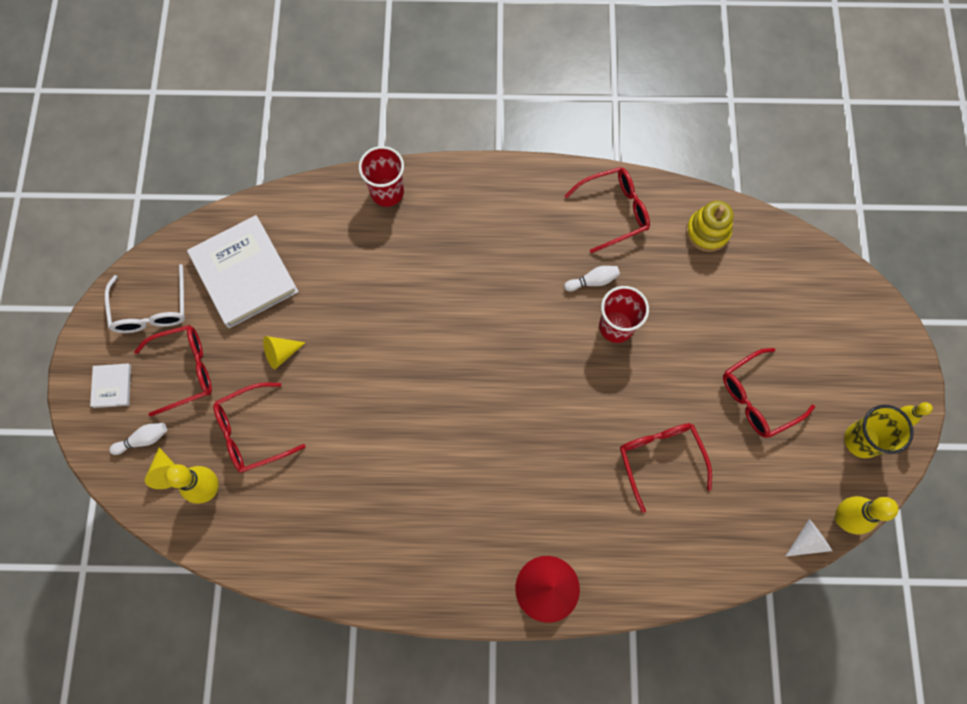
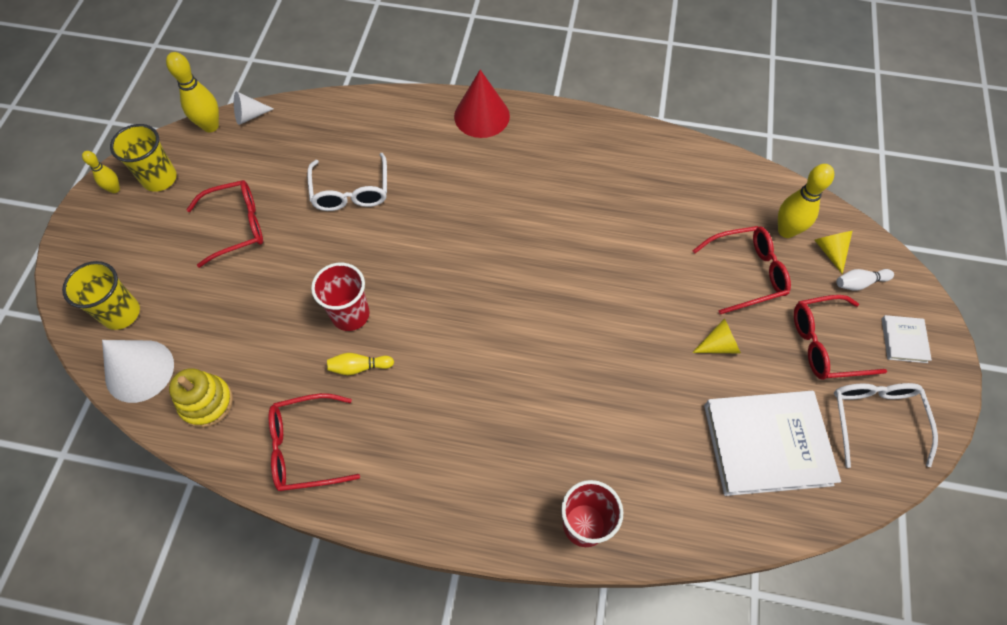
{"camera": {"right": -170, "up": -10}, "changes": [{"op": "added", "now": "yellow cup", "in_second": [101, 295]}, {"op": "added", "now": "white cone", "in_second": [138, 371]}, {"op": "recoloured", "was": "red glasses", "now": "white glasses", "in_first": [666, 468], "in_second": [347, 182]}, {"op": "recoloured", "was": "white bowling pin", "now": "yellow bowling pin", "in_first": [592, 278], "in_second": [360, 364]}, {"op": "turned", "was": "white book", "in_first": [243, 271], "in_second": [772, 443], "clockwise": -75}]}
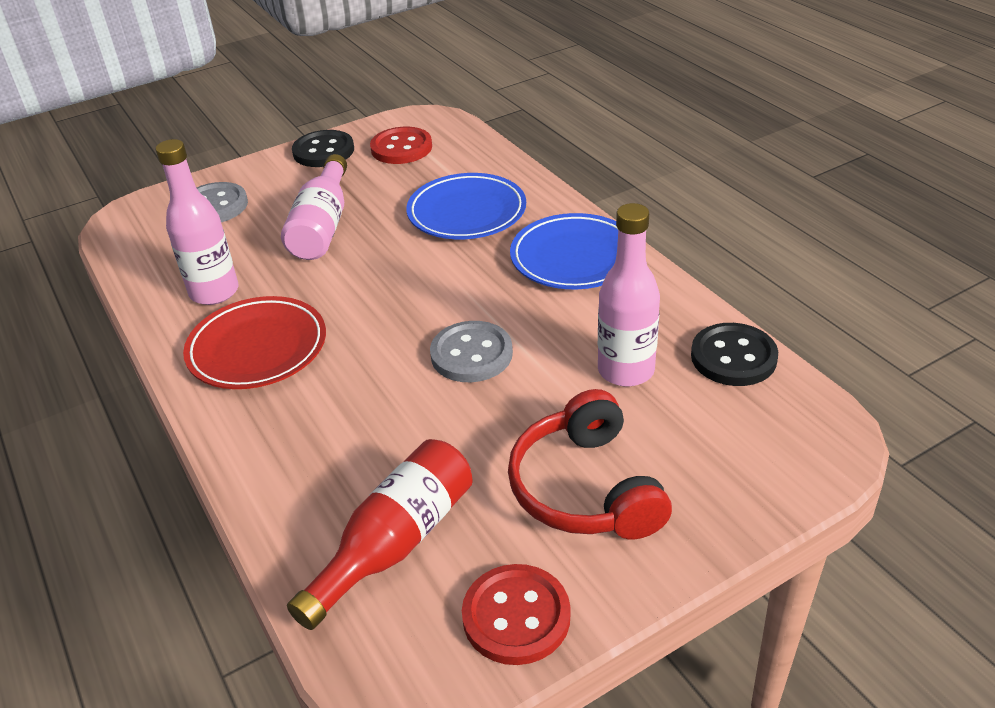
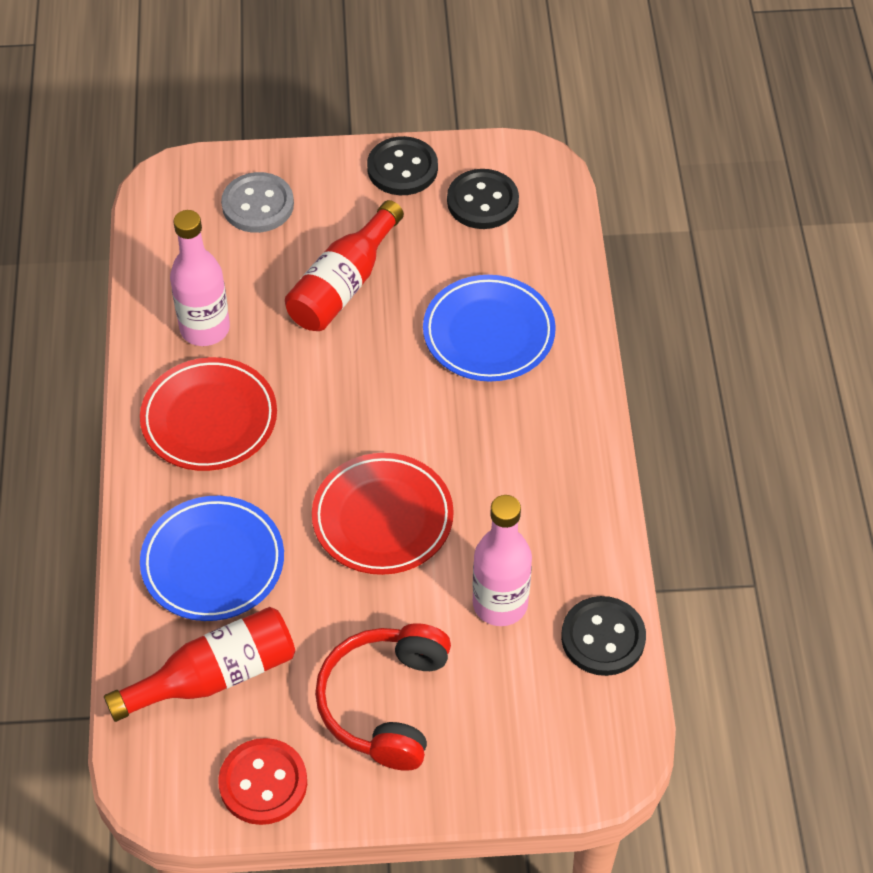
{"camera": {"right": 25, "up": 15}, "changes": [{"op": "moved", "was": "blue plate", "in_first": [564, 251], "in_second": [212, 558]}, {"op": "recoloured", "was": "pink bottle", "now": "red bottle", "in_first": [314, 207], "in_second": [344, 265]}, {"op": "replaced", "was": "grey button", "now": "red plate", "in_first": [471, 351], "in_second": [383, 514]}, {"op": "recoloured", "was": "red button", "now": "black button", "in_first": [401, 145], "in_second": [483, 199]}]}
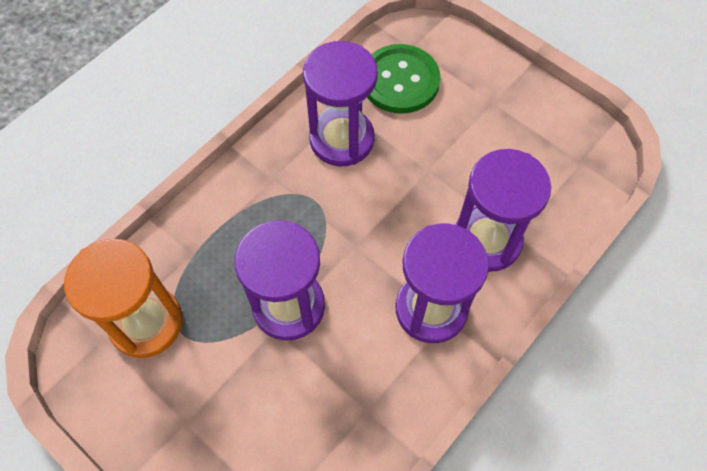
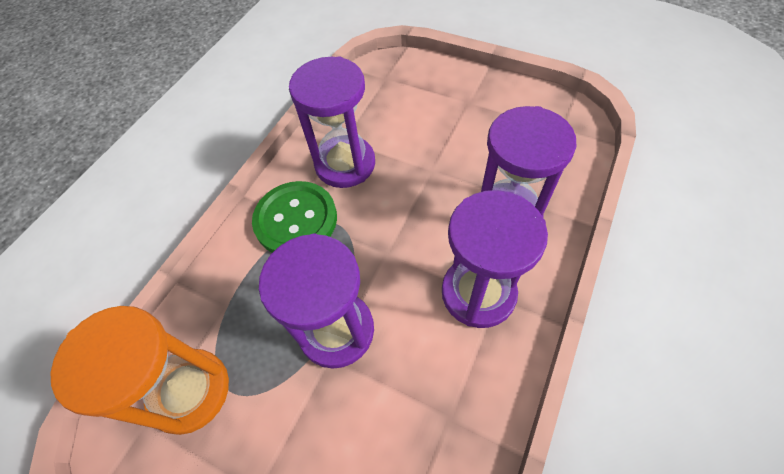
{"camera": {"right": -10, "up": -5}, "changes": [{"op": "moved", "was": "green button", "in_first": [404, 79], "in_second": [294, 217]}]}
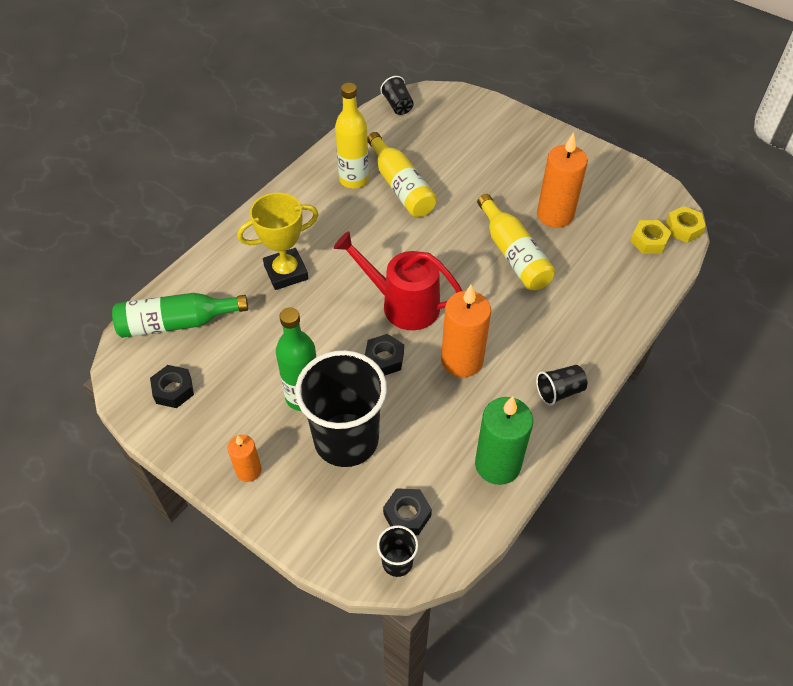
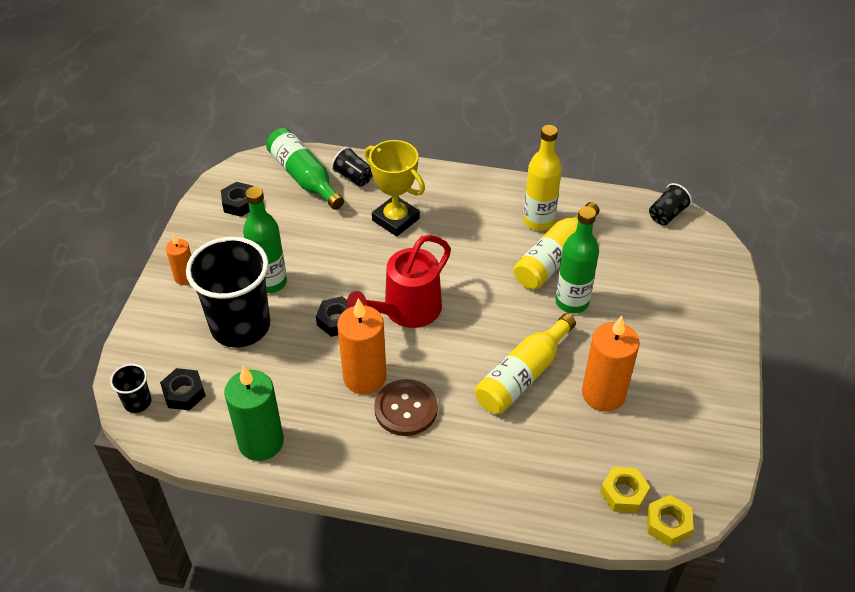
{"camera": {"right": 65, "up": -5}, "changes": [{"op": "moved", "was": "black cup", "in_first": [562, 385], "in_second": [352, 167]}, {"op": "turned", "was": "red watering can", "in_first": [398, 280], "in_second": [399, 281], "clockwise": -135}, {"op": "added", "now": "brown button", "in_second": [406, 407]}, {"op": "added", "now": "green bottle", "in_second": [577, 259]}]}
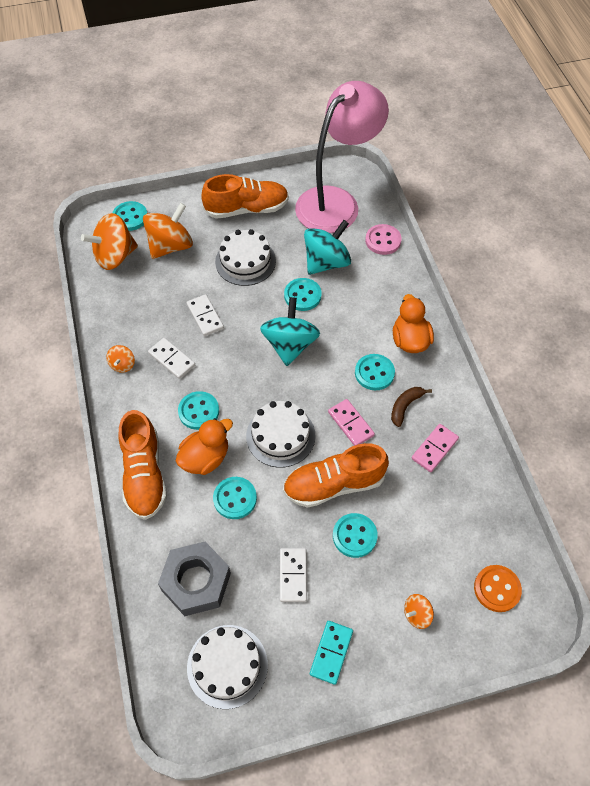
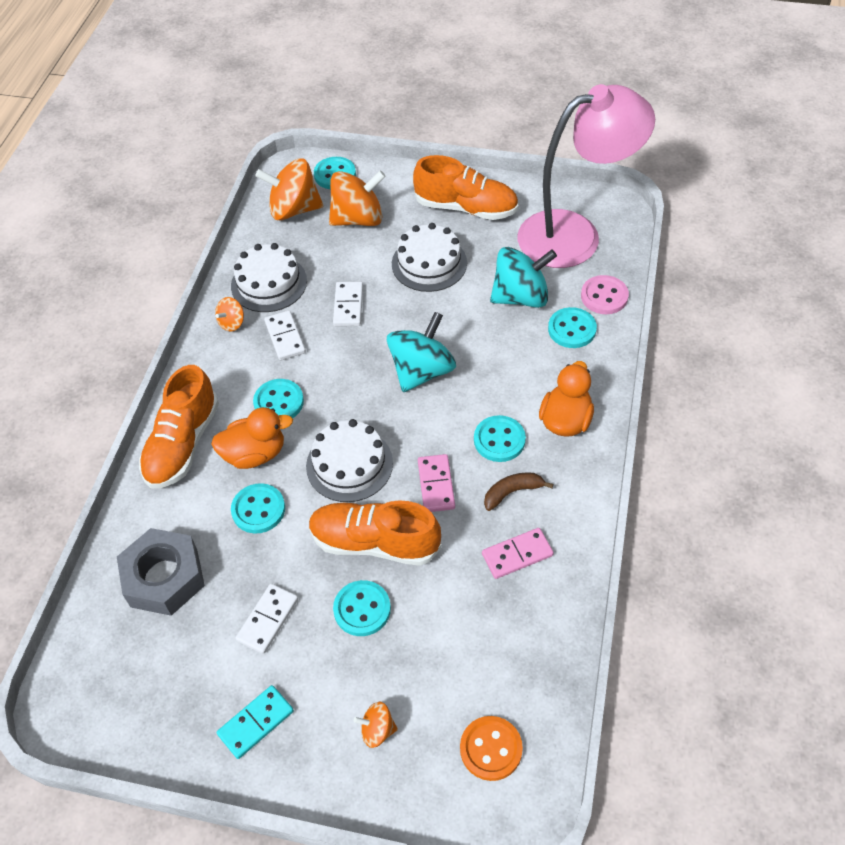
{"camera": {"right": 30, "up": -5}, "changes": [{"op": "moved", "was": "white cake", "in_first": [227, 667], "in_second": [269, 277]}, {"op": "moved", "was": "turquoise button", "in_first": [303, 294], "in_second": [572, 327]}]}
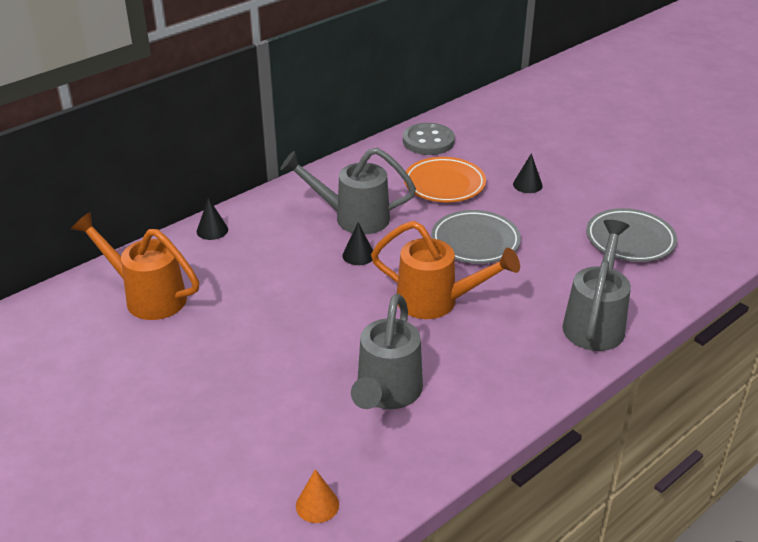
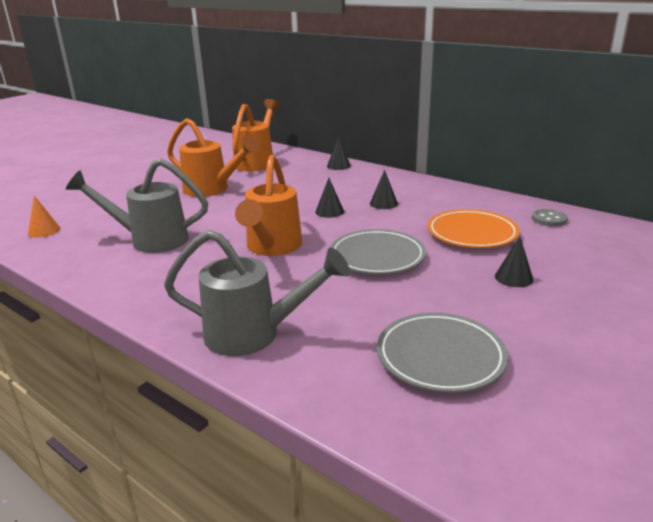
{"camera": {"right": 80, "up": -10}, "changes": [{"op": "added", "now": "orange watering can", "in_second": [213, 157]}, {"op": "replaced", "was": "grey watering can", "now": "black cone", "in_first": [348, 191], "in_second": [384, 189]}, {"op": "resized", "was": "grey button", "in_first": [429, 139], "in_second": [550, 218], "ratio": 0.58}]}
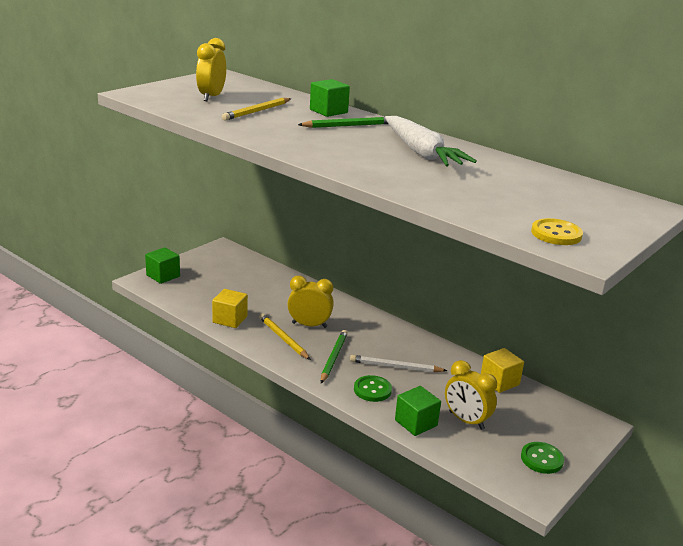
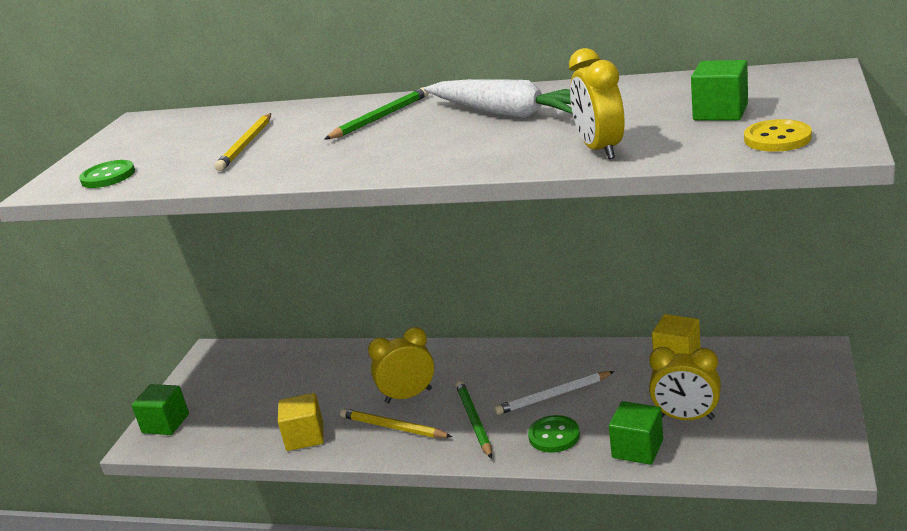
{"camera": {"right": -20, "up": 0}, "changes": [{"op": "moved", "was": "green button", "in_first": [542, 458], "in_second": [107, 174]}, {"op": "moved", "was": "yellow clock", "in_first": [211, 69], "in_second": [597, 103]}, {"op": "moved", "was": "green cube", "in_first": [330, 98], "in_second": [719, 90]}]}
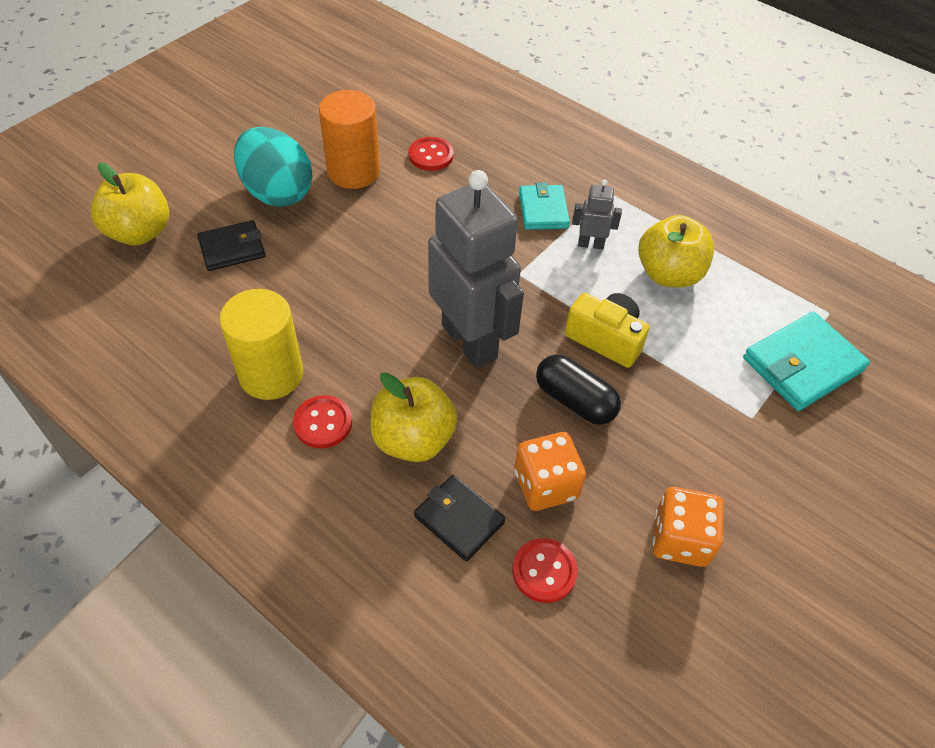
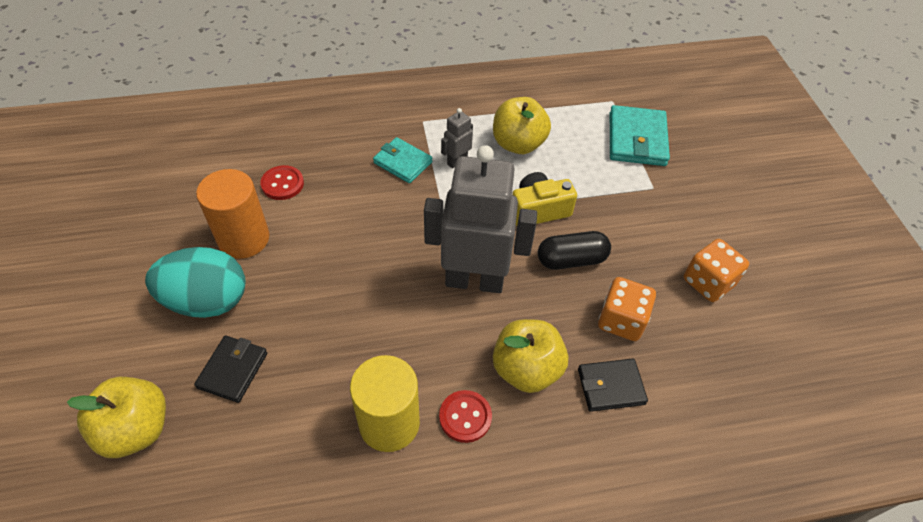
{"camera": {"right": -50, "up": 0}, "changes": [{"op": "removed", "was": "red button", "in_first": [545, 570]}]}
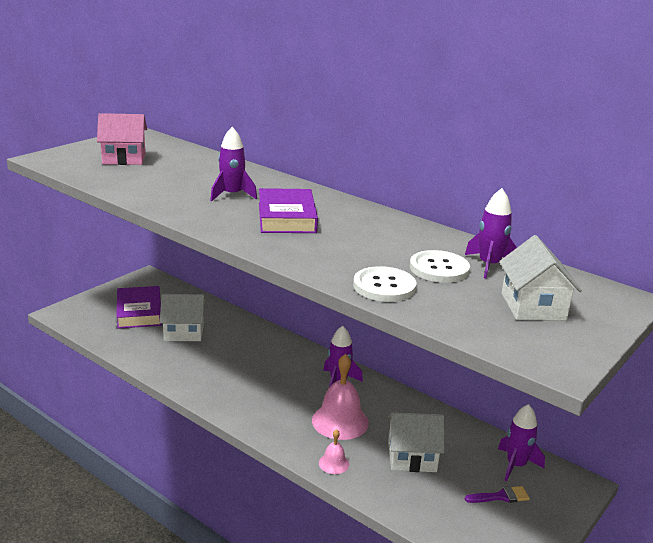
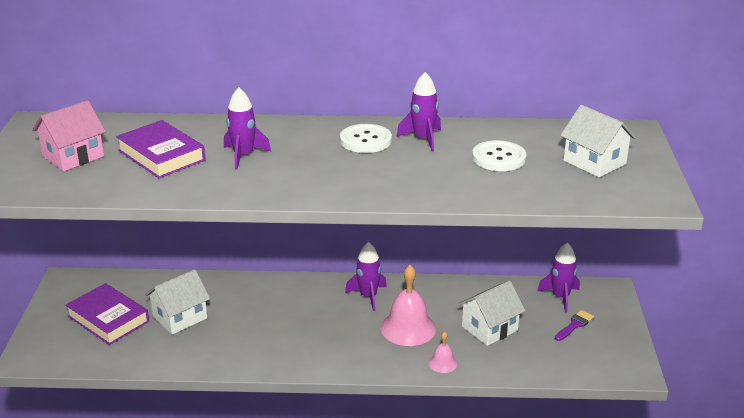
{"camera": {"right": -35, "up": 5}, "changes": [{"op": "moved", "was": "purple book", "in_first": [288, 210], "in_second": [160, 149]}, {"op": "moved", "was": "white button", "in_first": [384, 284], "in_second": [366, 138]}, {"op": "moved", "was": "purple rocket", "in_first": [491, 233], "in_second": [418, 112]}]}
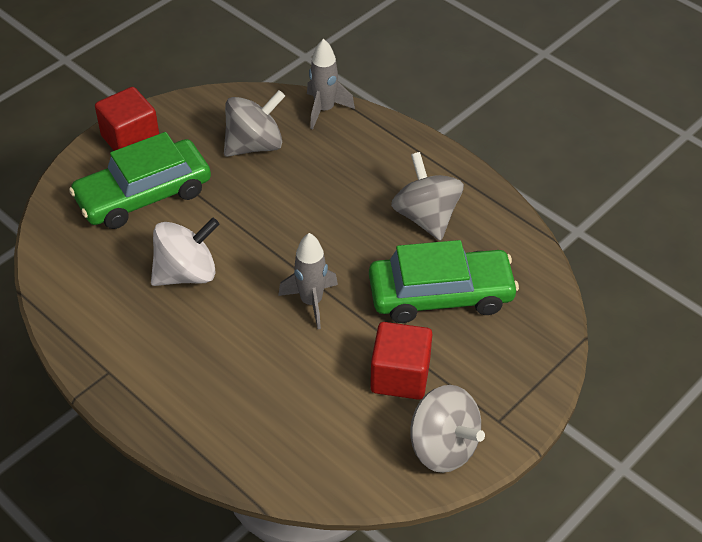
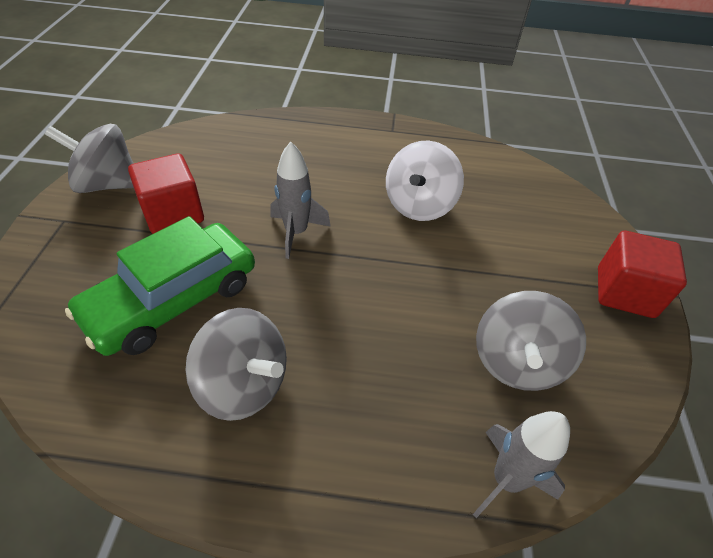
{"camera": {"right": 140, "up": 0}, "changes": [{"op": "removed", "was": "green car", "in_first": [140, 180]}]}
